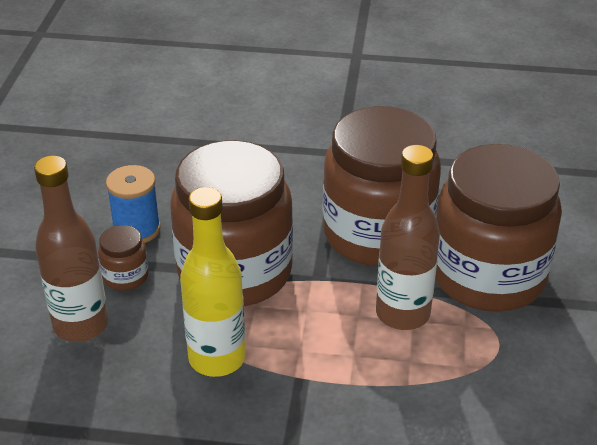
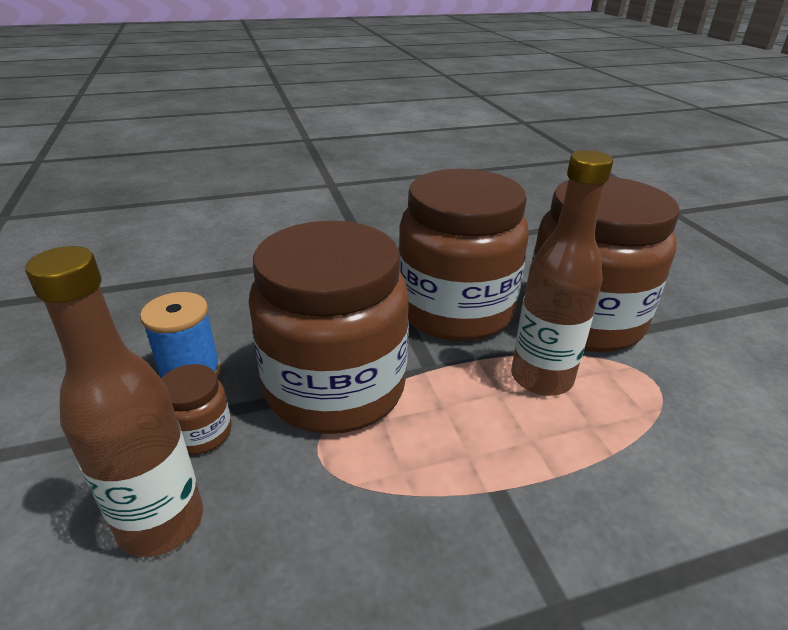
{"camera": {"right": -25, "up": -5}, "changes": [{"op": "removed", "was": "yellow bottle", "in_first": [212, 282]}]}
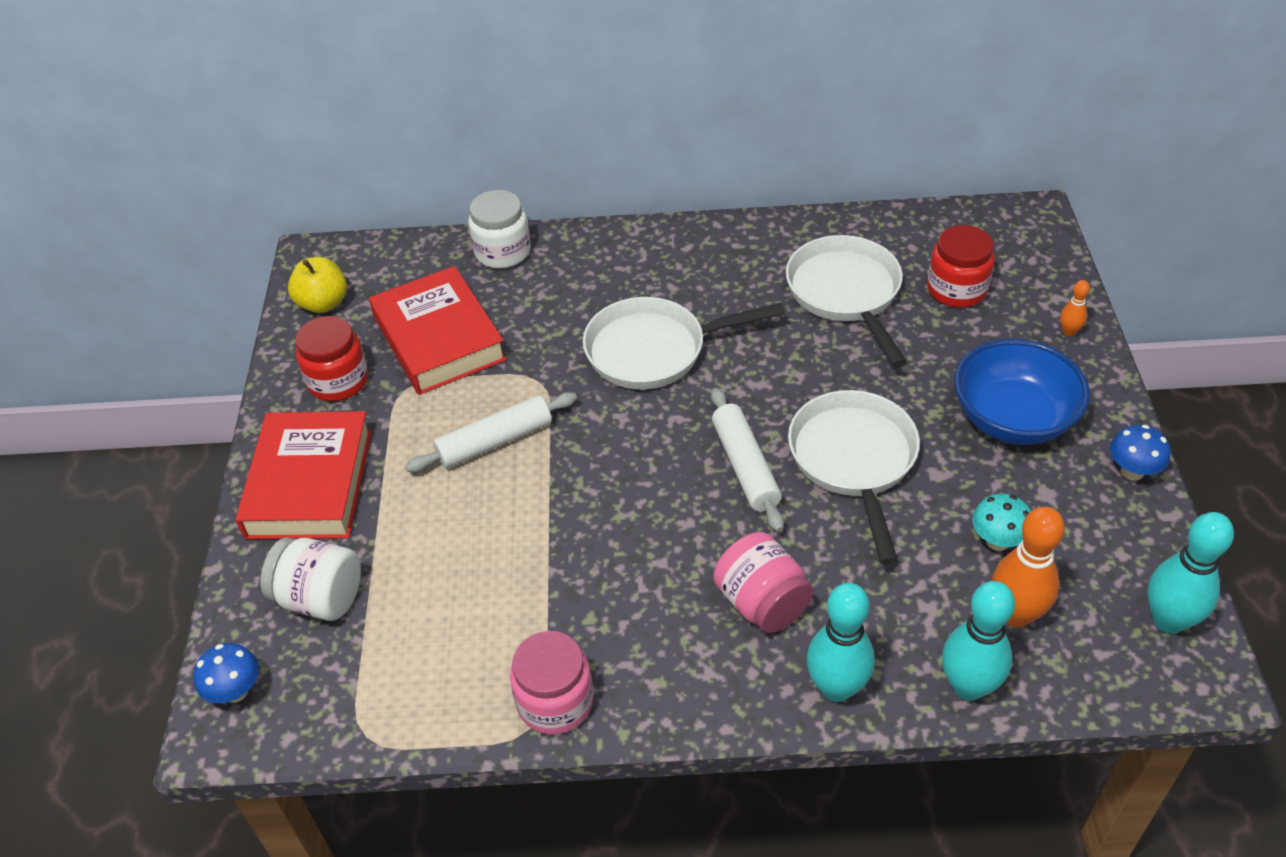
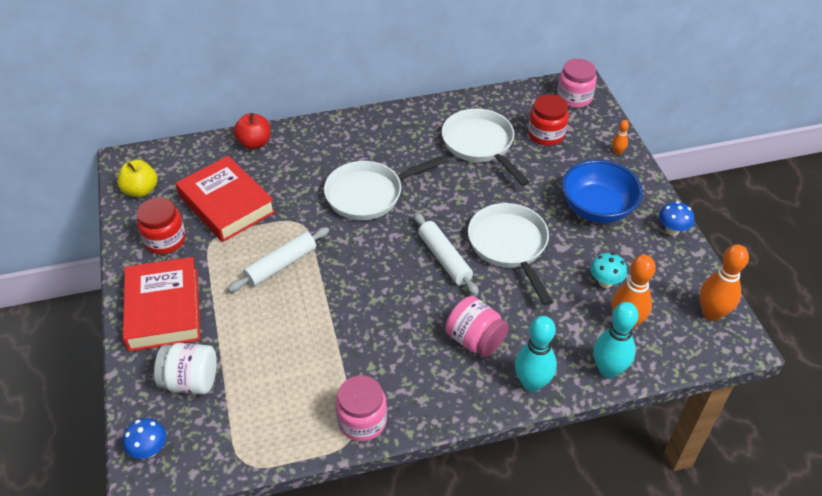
{"camera": {"right": -15, "up": 0}, "changes": [{"op": "replaced", "was": "white jar", "now": "red apple", "in_first": [499, 229], "in_second": [252, 131]}, {"op": "added", "now": "pink jar", "in_second": [577, 83]}, {"op": "recoloured", "was": "turquoise bowling pin", "now": "orange bowling pin", "in_first": [1191, 573], "in_second": [724, 282]}]}
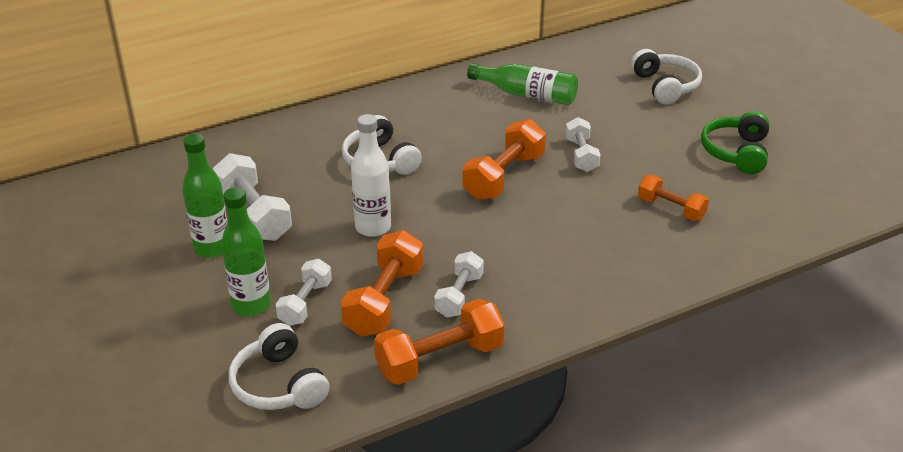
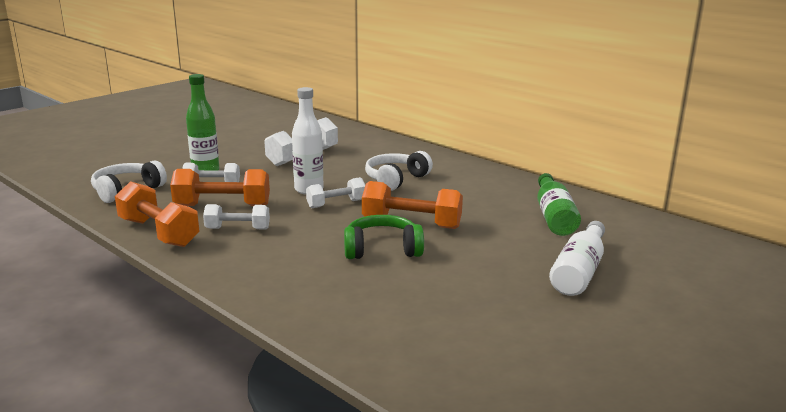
{"camera": {"right": 70, "up": -15}, "changes": [{"op": "moved", "was": "white dumbbell", "in_first": [582, 144], "in_second": [335, 192]}, {"op": "moved", "was": "green headphones", "in_first": [735, 142], "in_second": [384, 237]}, {"op": "added", "now": "white bottle", "in_second": [577, 258]}, {"op": "removed", "was": "green bottle", "in_first": [205, 196]}, {"op": "removed", "was": "white headphones", "in_first": [666, 76]}, {"op": "removed", "was": "orange dumbbell", "in_first": [673, 198]}]}
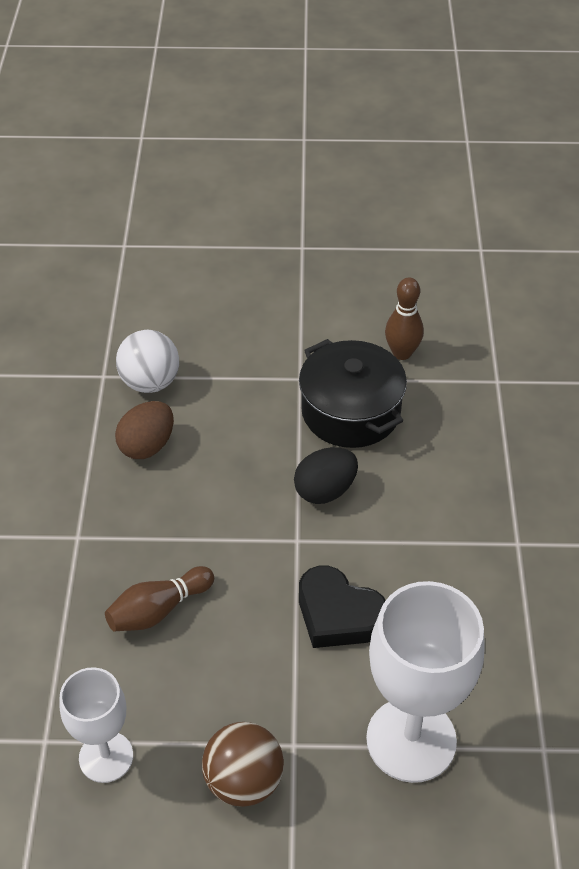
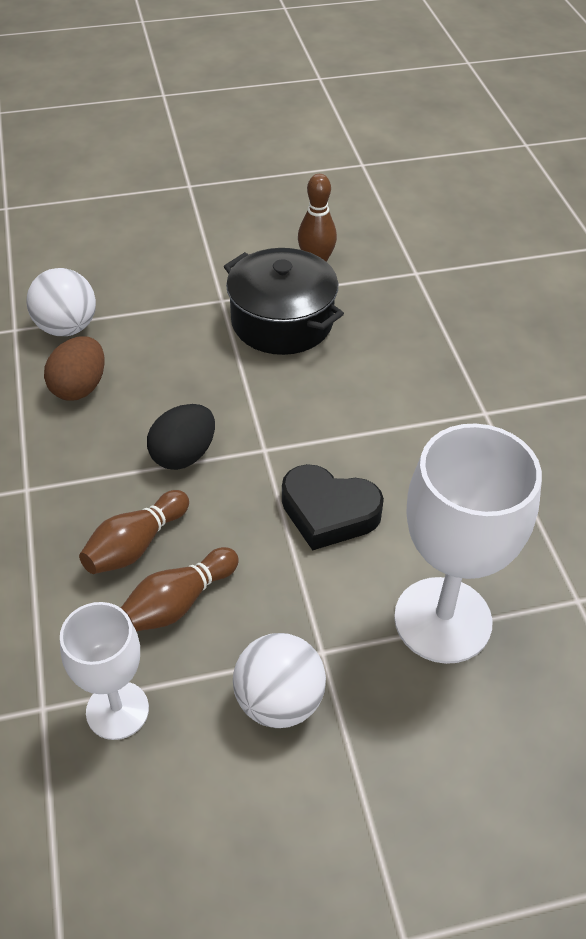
{"camera": {"right": -15, "up": 0}, "changes": [{"op": "added", "now": "brown bowling pin", "in_second": [180, 589]}, {"op": "moved", "was": "black egg", "in_first": [326, 475], "in_second": [181, 437]}, {"op": "recoloured", "was": "brown ball", "now": "white ball", "in_first": [243, 764], "in_second": [279, 680]}]}
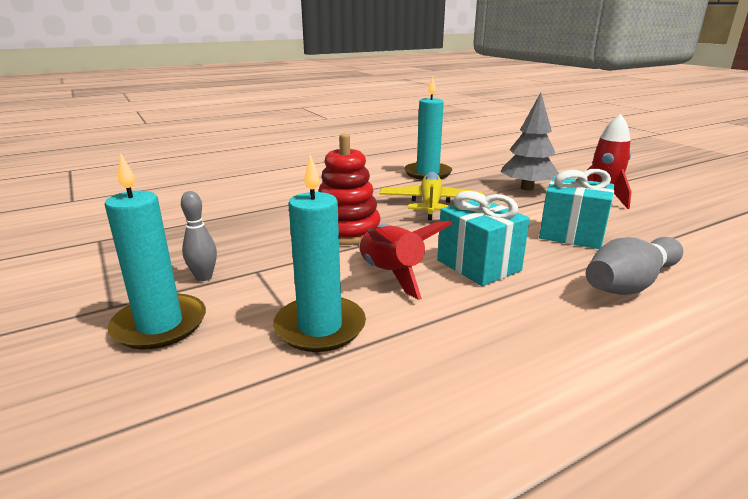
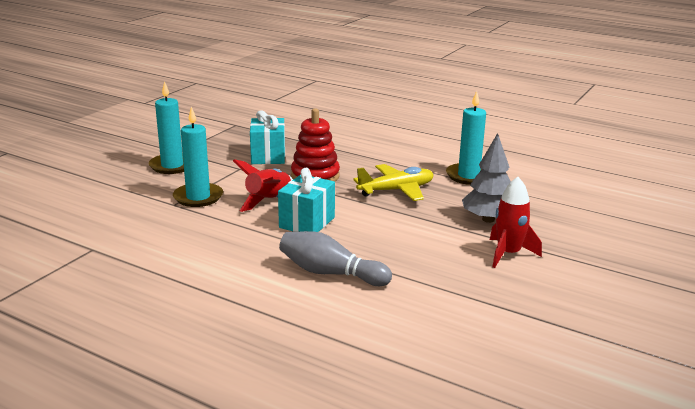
{"camera": {"right": 60, "up": 0}, "changes": [{"op": "moved", "was": "turquoise gift", "in_first": [576, 209], "in_second": [267, 137]}, {"op": "removed", "was": "grey bowling pin", "in_first": [199, 236]}]}
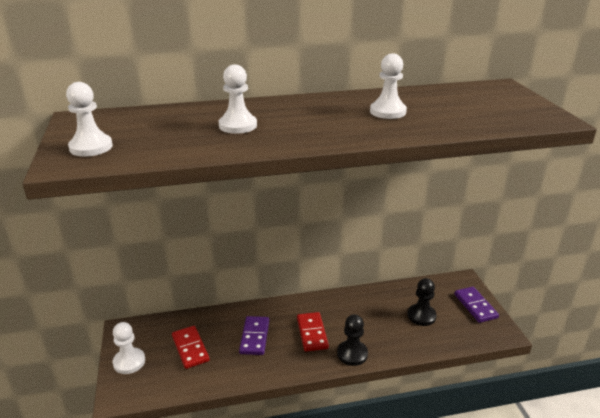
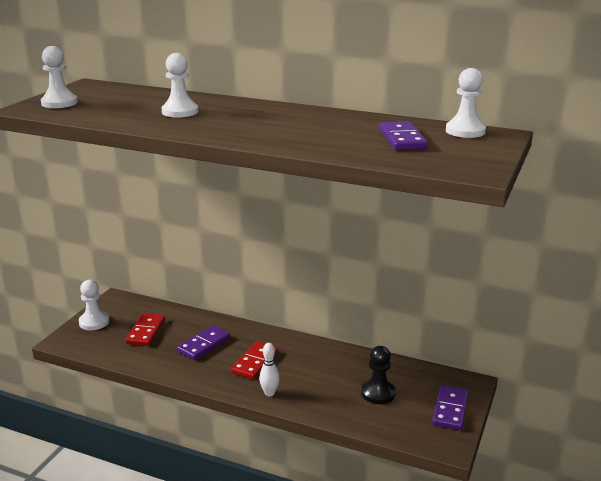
{"camera": {"right": 35, "up": -5}, "changes": [{"op": "replaced", "was": "black pawn", "now": "white bowling pin", "in_first": [352, 340], "in_second": [269, 369]}, {"op": "added", "now": "purple domino", "in_second": [404, 135]}, {"op": "moved", "was": "white pawn", "in_first": [388, 86], "in_second": [466, 103]}]}
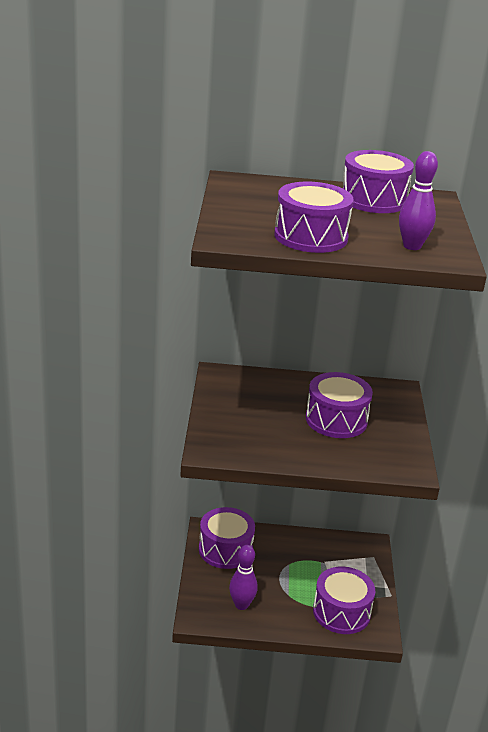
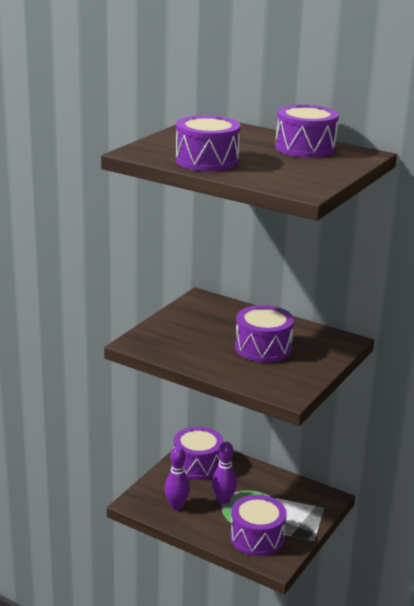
{"camera": {"right": 30, "up": -5}, "changes": [{"op": "moved", "was": "purple bowling pin", "in_first": [418, 200], "in_second": [224, 473]}]}
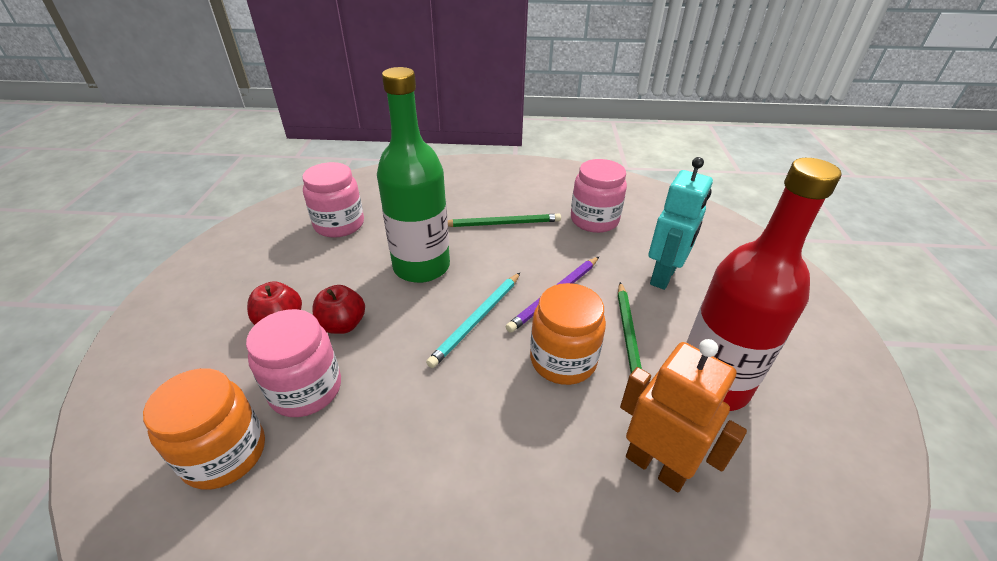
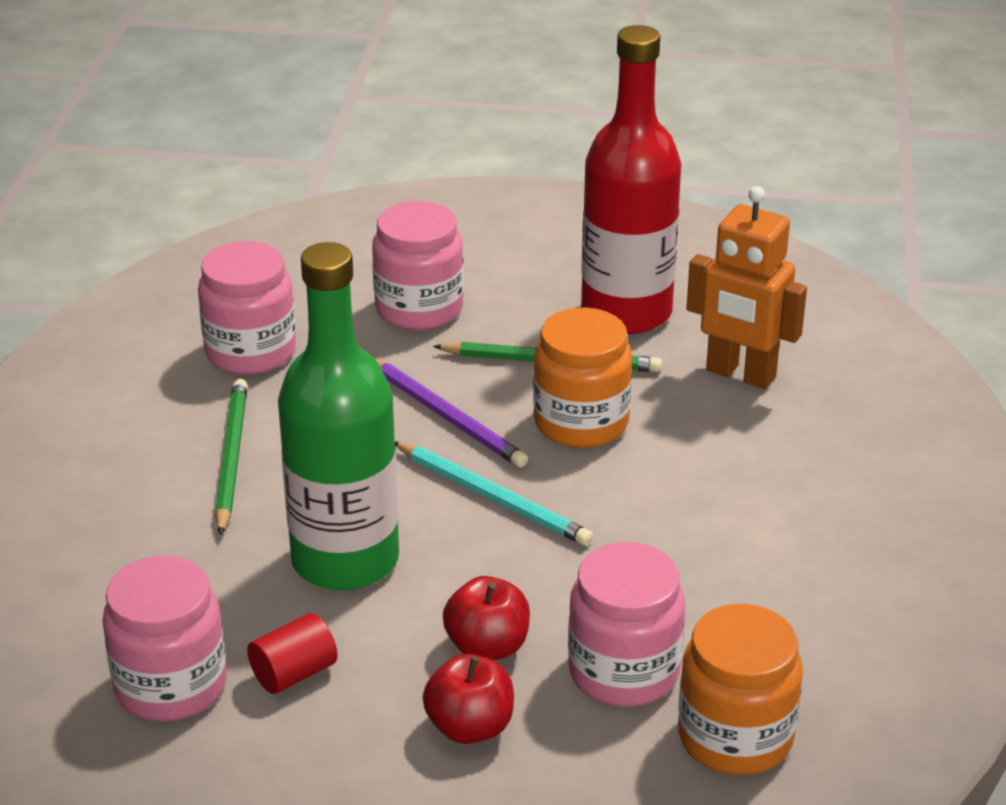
{"camera": {"right": -85, "up": -5}, "changes": [{"op": "added", "now": "red cylinder", "in_second": [292, 653]}, {"op": "replaced", "was": "turquoise robot", "now": "pink jar", "in_first": [681, 223], "in_second": [418, 265]}, {"op": "turned", "was": "orange robot", "in_first": [683, 415], "in_second": [746, 287], "clockwise": -105}]}
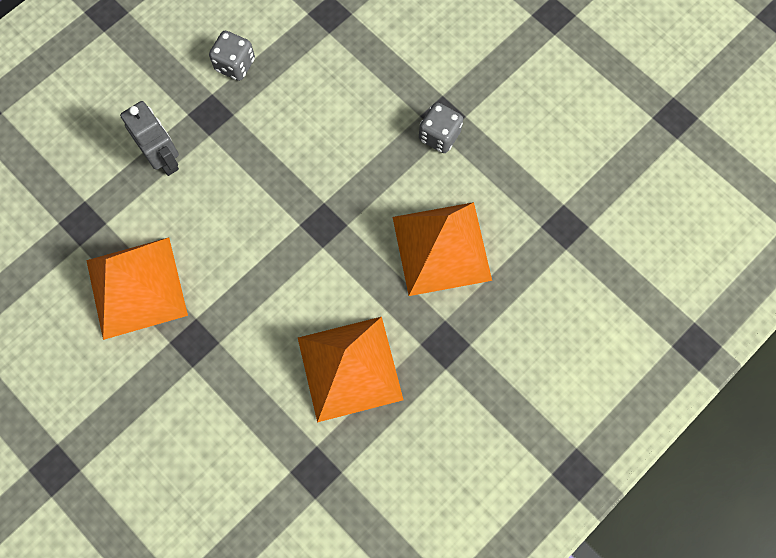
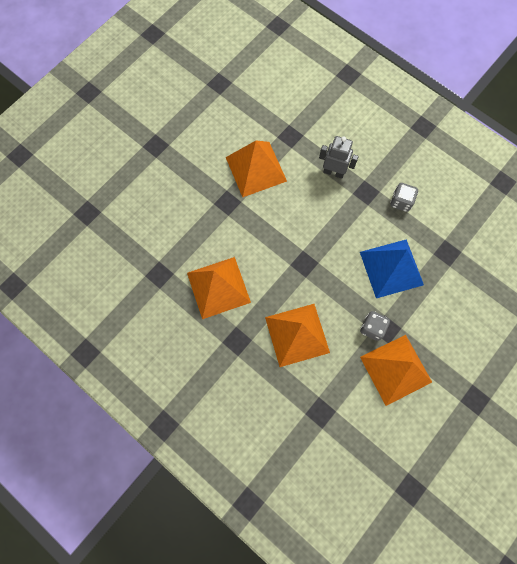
{"camera": {"right": 85, "up": 0}, "changes": [{"op": "turned", "was": "grey robot", "in_first": [149, 138], "in_second": [339, 157], "clockwise": -120}, {"op": "added", "now": "blue pyramid", "in_second": [392, 268]}, {"op": "added", "now": "orange pyramid", "in_second": [396, 370]}]}
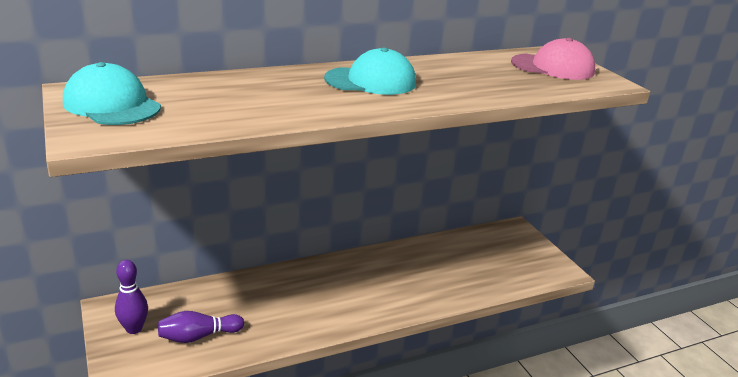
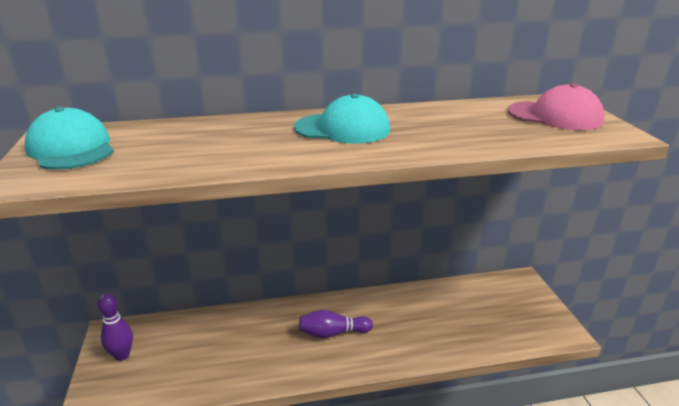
{"camera": {"right": 15, "up": 0}, "changes": [{"op": "moved", "was": "purple bowling pin", "in_first": [201, 327], "in_second": [336, 324]}]}
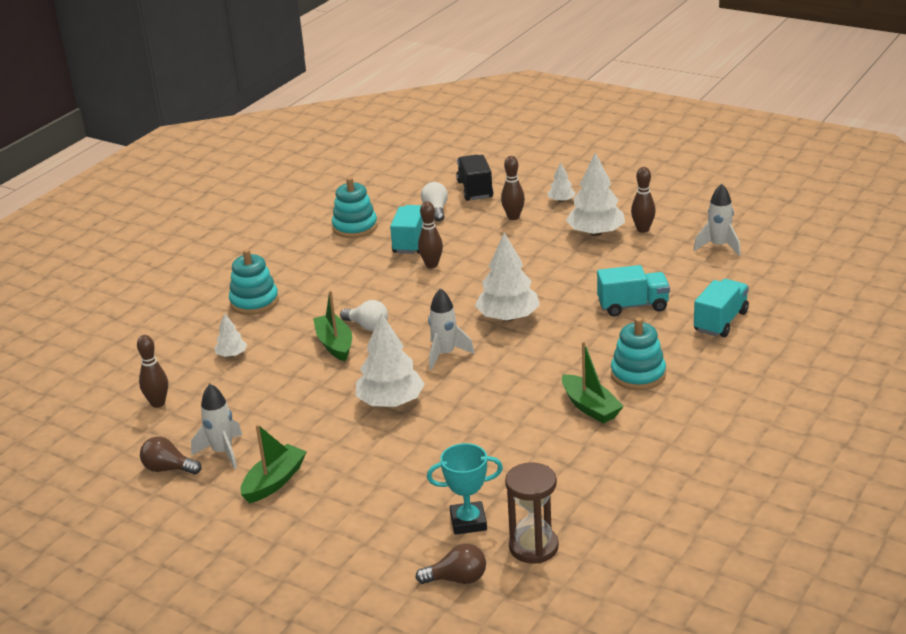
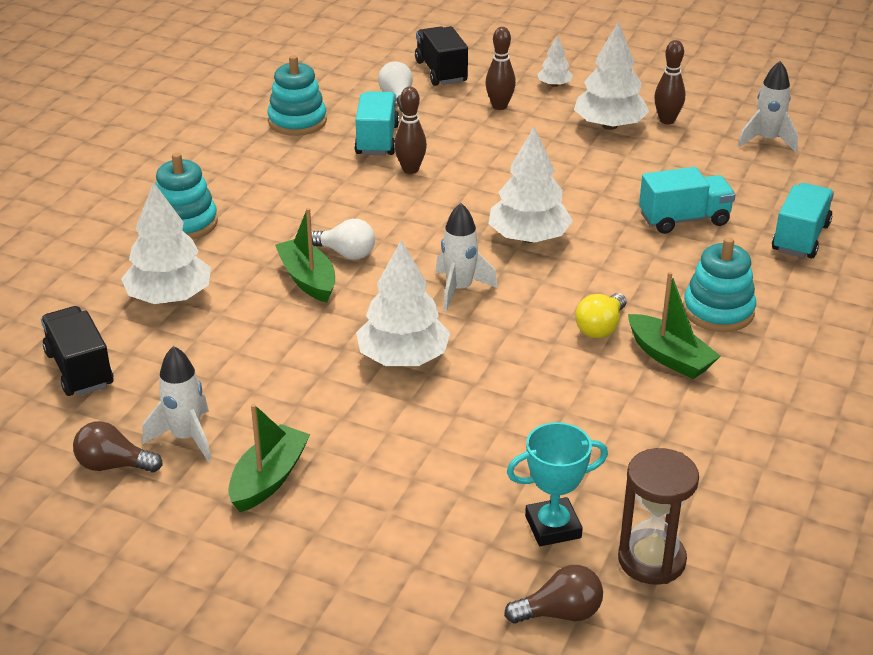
{"camera": {"right": -10, "up": 5}, "changes": [{"op": "replaced", "was": "brown bowling pin", "now": "black truck", "in_first": [152, 371], "in_second": [77, 351]}, {"op": "resized", "was": "white tree", "in_first": [230, 335], "in_second": [166, 243], "ratio": 1.99}, {"op": "added", "now": "yellow light bulb", "in_second": [600, 315]}]}
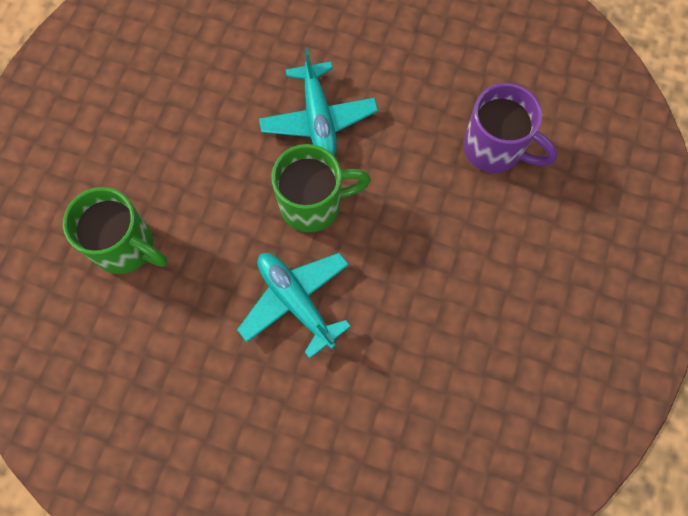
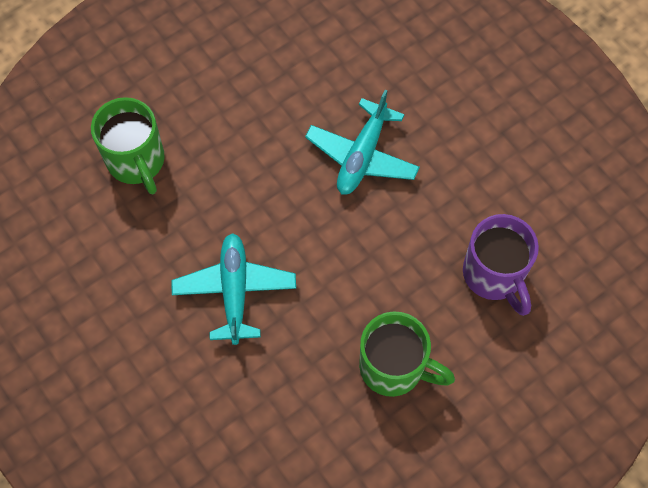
{"camera": {"right": 35, "up": -5}, "changes": [{"op": "moved", "was": "green mug", "in_first": [321, 188], "in_second": [407, 354]}]}
